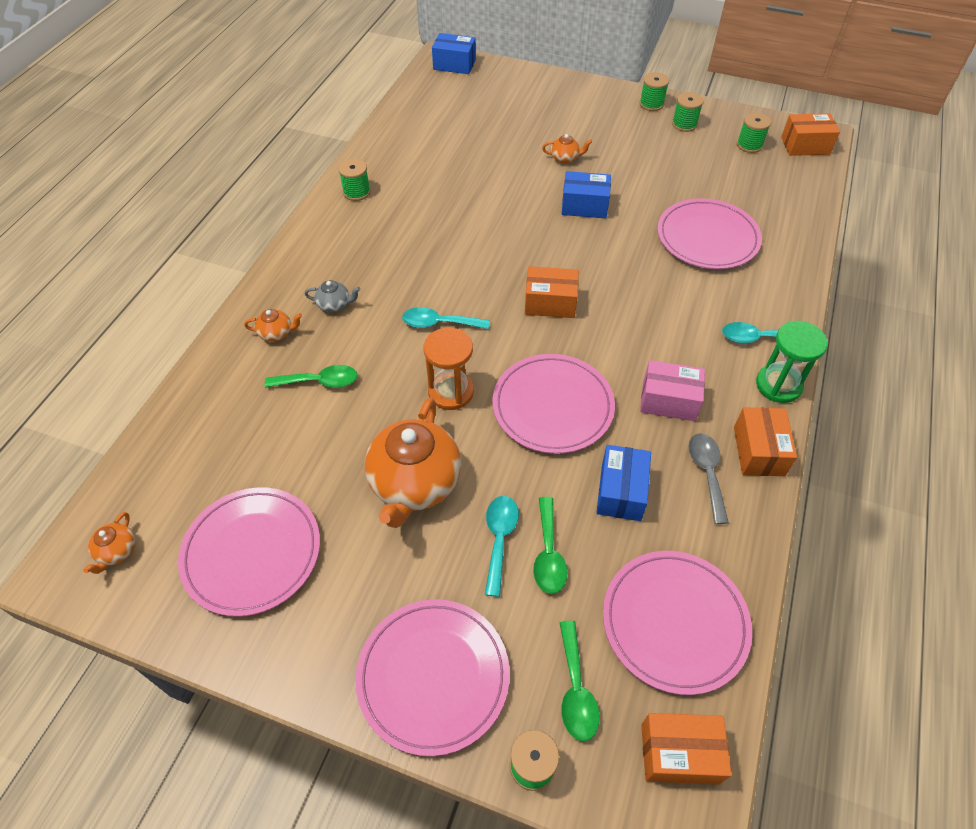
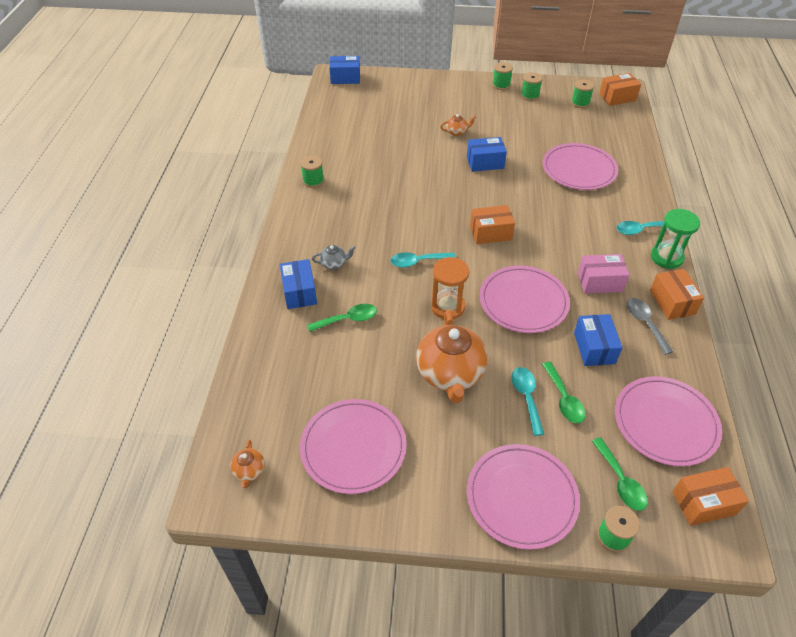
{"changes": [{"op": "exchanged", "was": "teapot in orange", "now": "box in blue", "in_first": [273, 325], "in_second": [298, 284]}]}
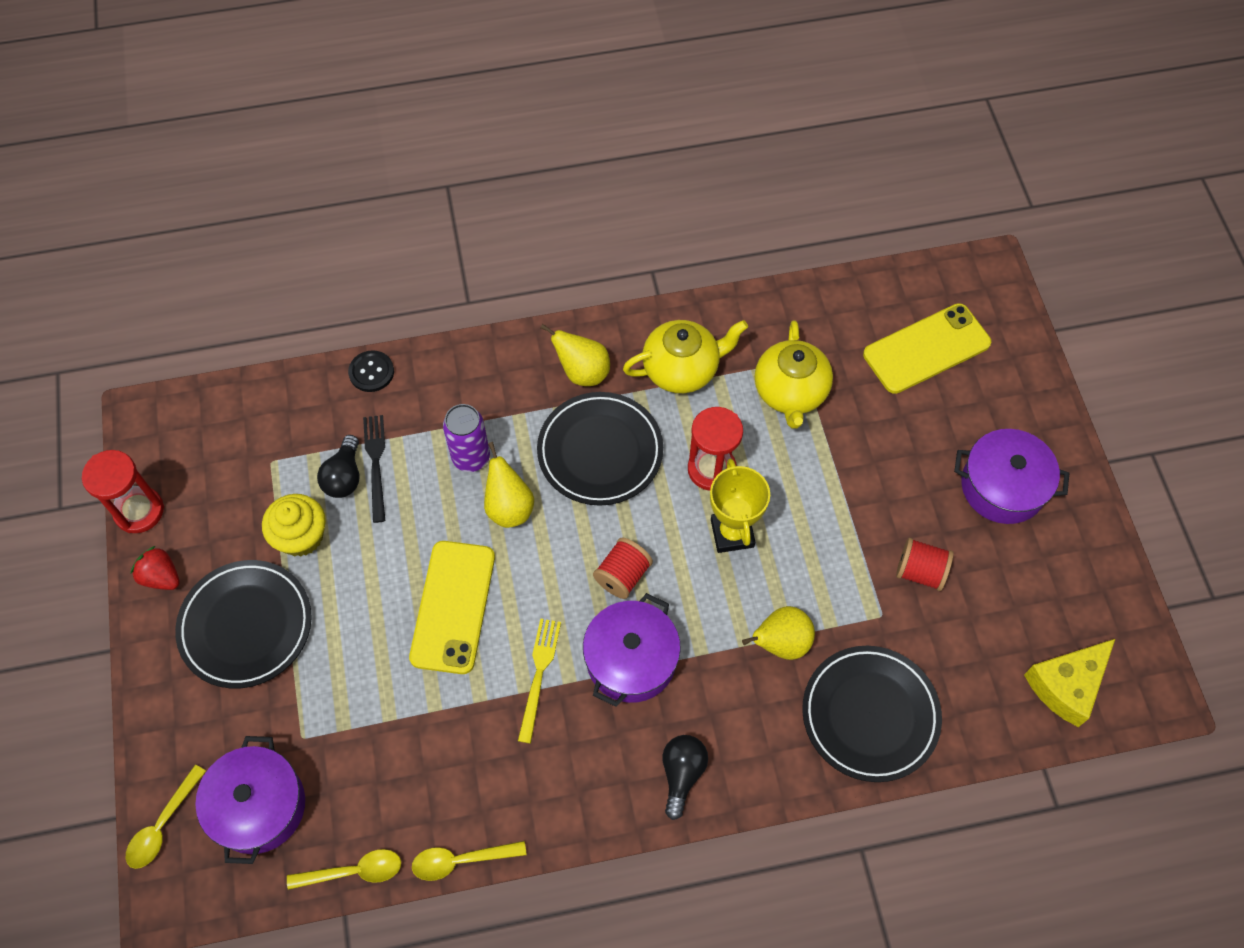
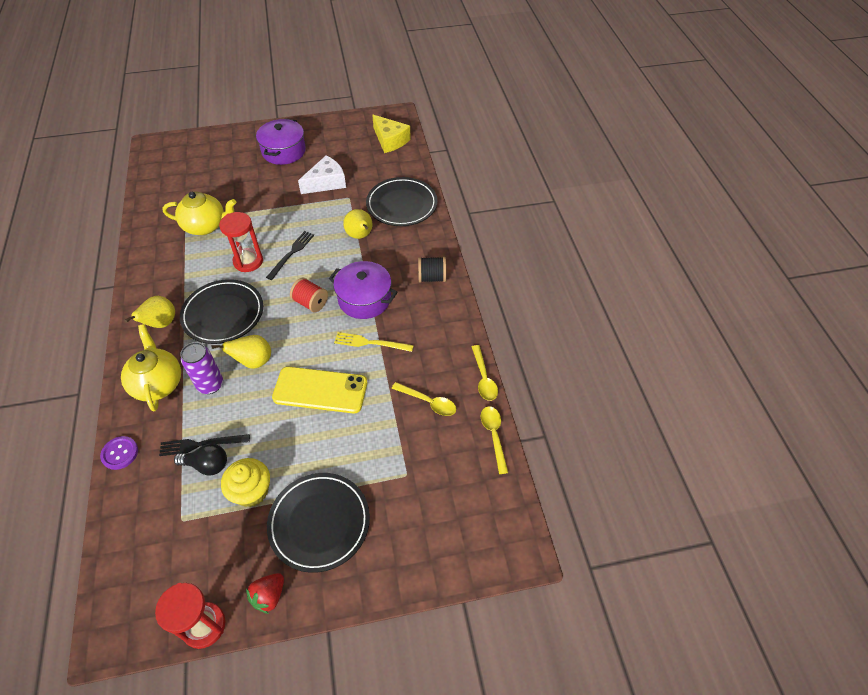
{"changes": [{"op": "missing", "was": "phone in yellow", "in_first": [927, 348]}, {"op": "relocated", "was": "teapot in yellow", "in_first": [685, 356], "in_second": [151, 367]}, {"op": "colour", "was": "button in black", "now": "button in purple", "in_first": [371, 371], "in_second": [119, 453]}, {"op": "exchanged", "was": "trophy in yellow", "now": "fork in black", "in_first": [740, 506], "in_second": [290, 255]}, {"op": "exchanged", "was": "spool in red", "now": "cheese in white", "in_first": [925, 564], "in_second": [322, 175]}, {"op": "exchanged", "was": "light bulb in black", "now": "spool in black", "in_first": [685, 777], "in_second": [432, 270]}, {"op": "missing", "was": "pot in purple", "in_first": [250, 800]}, {"op": "relocated", "was": "spoon in yellow", "in_first": [166, 816], "in_second": [424, 399]}]}
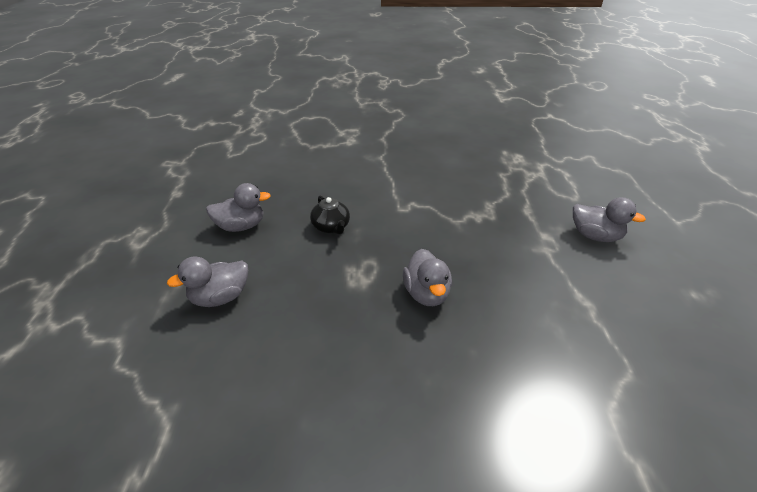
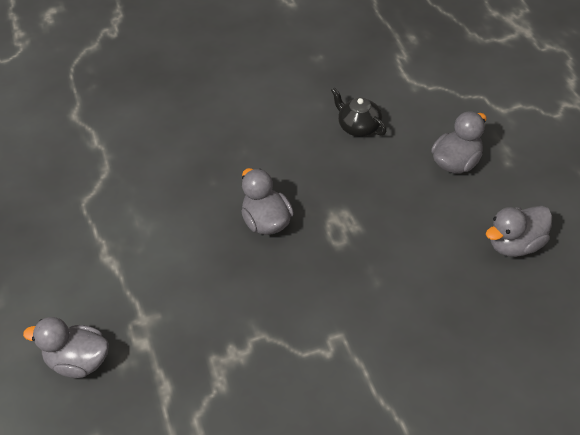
{"changes": [{"op": "relocated", "was": "teapot in black", "in_first": [330, 214], "in_second": [358, 112]}]}
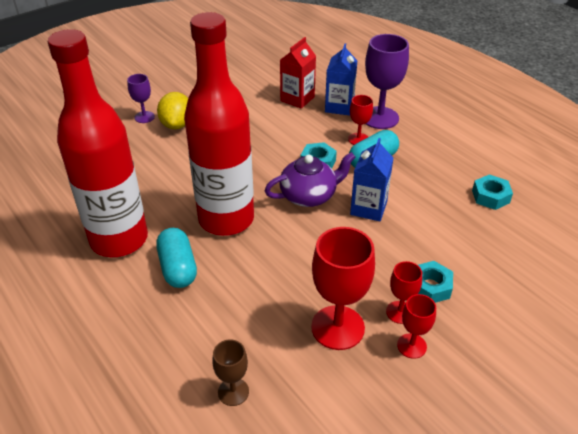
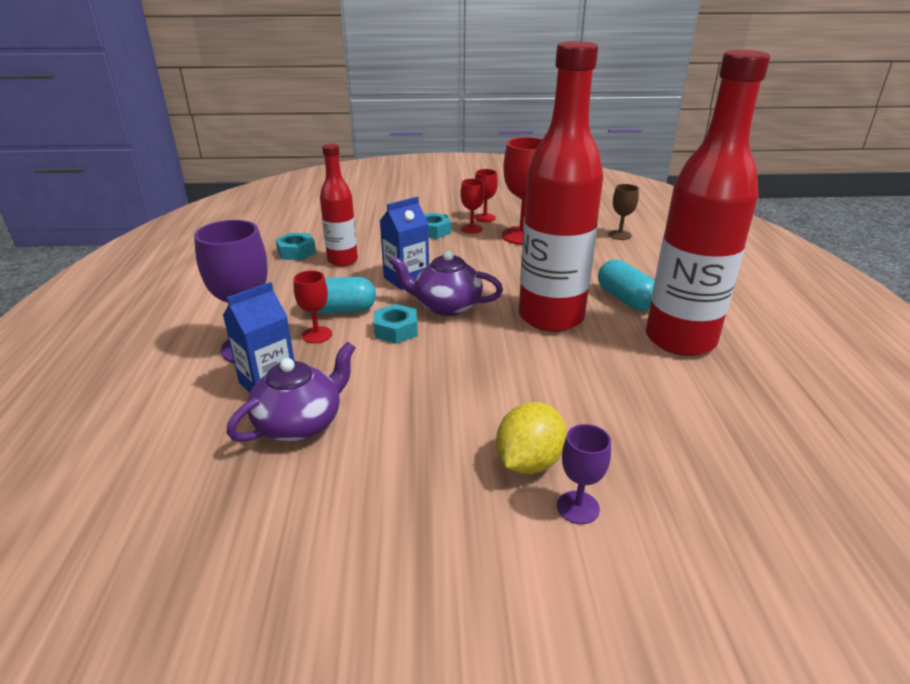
{"changes": [{"op": "exchanged", "was": "carton in red", "now": "teapot in purple", "in_first": [298, 73], "in_second": [291, 392]}, {"op": "spun", "was": "capsule in turquoise", "in_first": [176, 258], "in_second": [626, 285], "clockwise": -45}, {"op": "appeared", "now": "bottle in red", "in_second": [339, 205]}]}
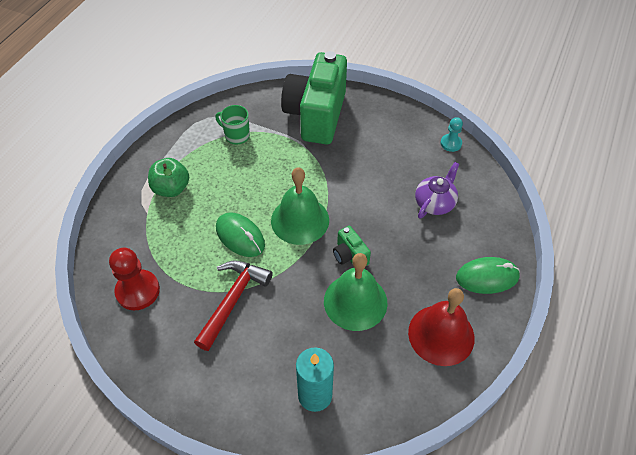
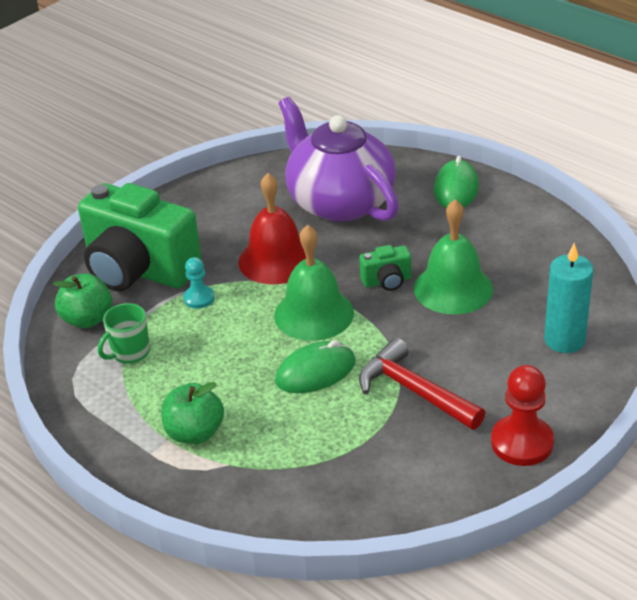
{"changes": [{"op": "relocated", "was": "pawn in turquoise", "in_first": [452, 134], "in_second": [199, 283]}, {"op": "size", "was": "teapot in purple", "in_first": [437, 190], "in_second": [339, 159], "ratio": 2.08}, {"op": "relocated", "was": "pawn in red", "in_first": [134, 279], "in_second": [522, 415]}, {"op": "relocated", "was": "bell in red", "in_first": [441, 327], "in_second": [272, 228]}, {"op": "appeared", "now": "apple in green", "in_second": [82, 300]}]}
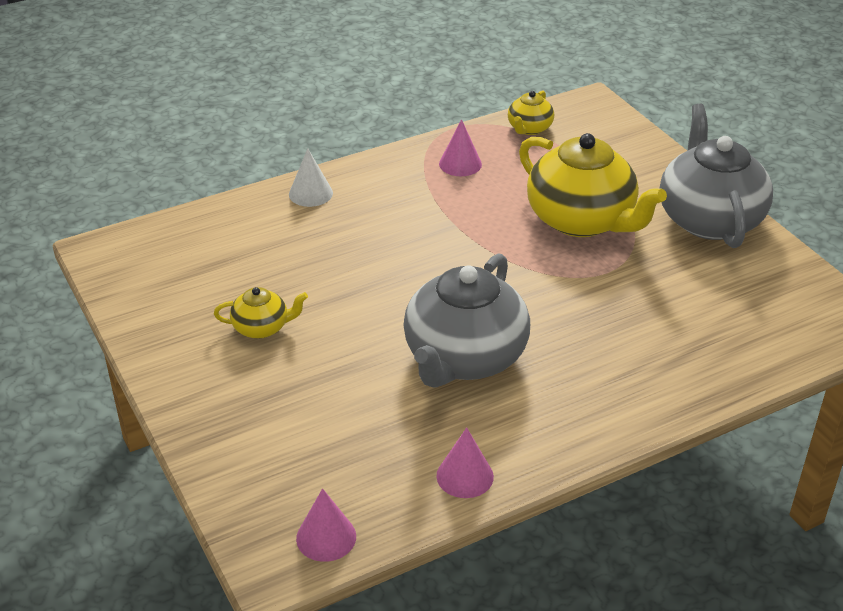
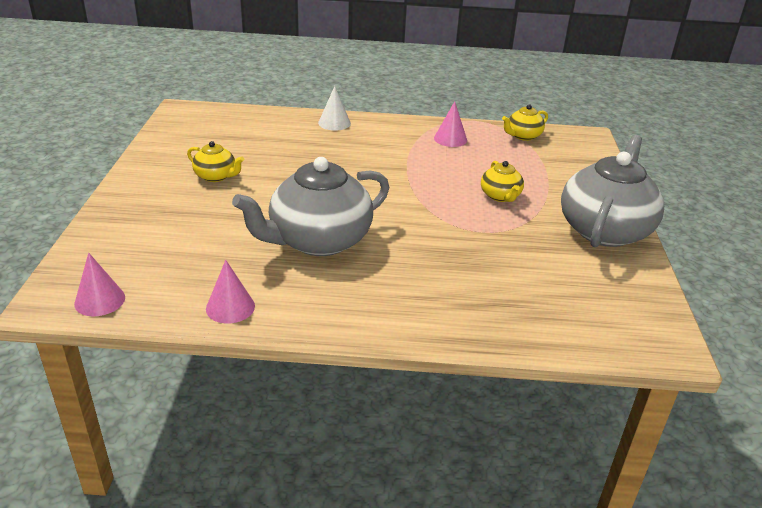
{"changes": [{"op": "size", "was": "teapot in yellow", "in_first": [593, 185], "in_second": [502, 181], "ratio": 0.47}]}
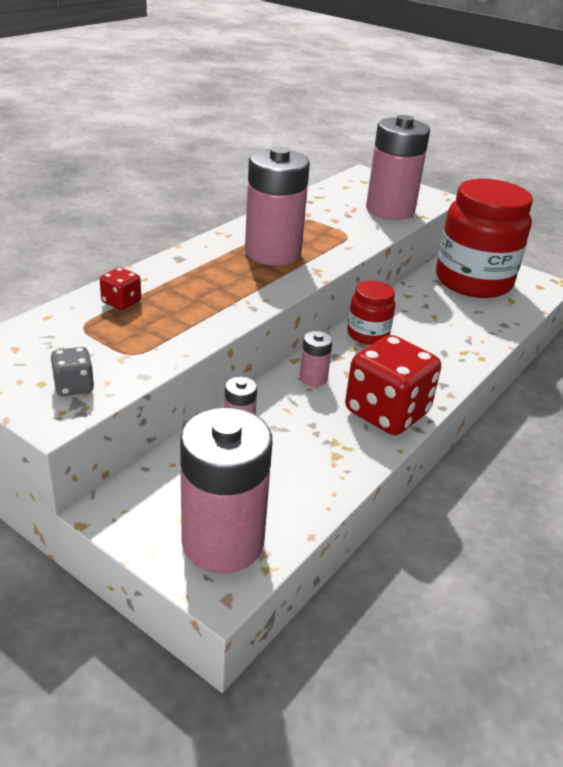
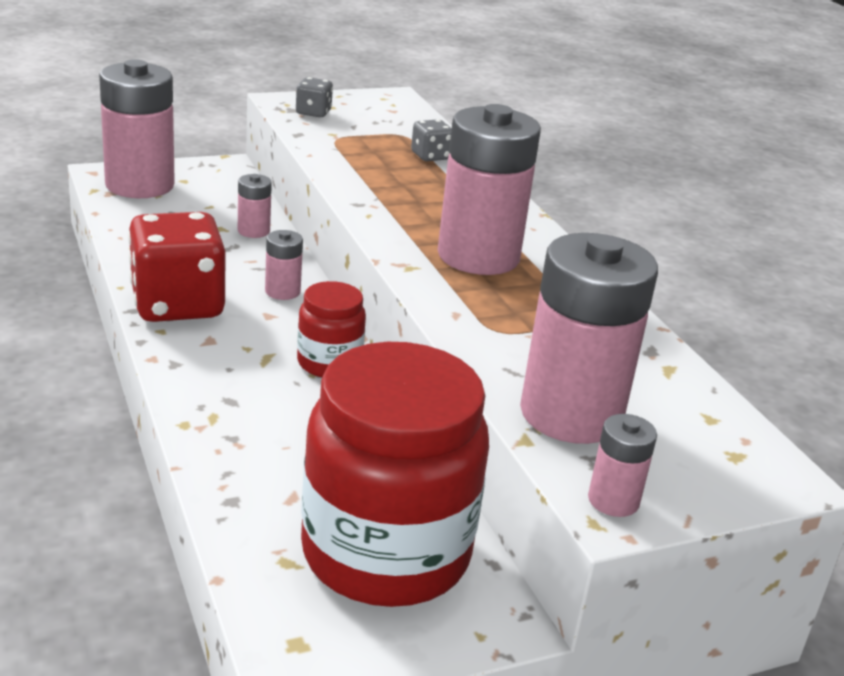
{"changes": [{"op": "colour", "was": "dice in red", "now": "dice in grey", "in_first": [120, 288], "in_second": [431, 140]}, {"op": "appeared", "now": "battery in pink", "in_second": [622, 465]}]}
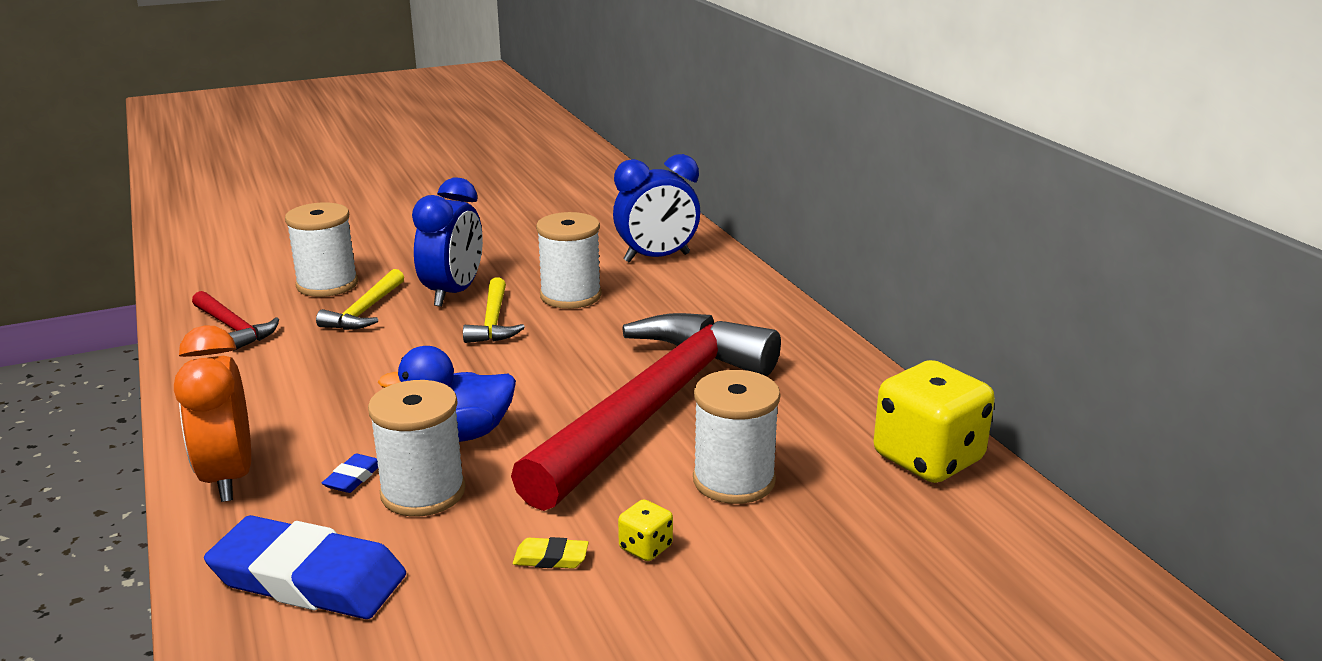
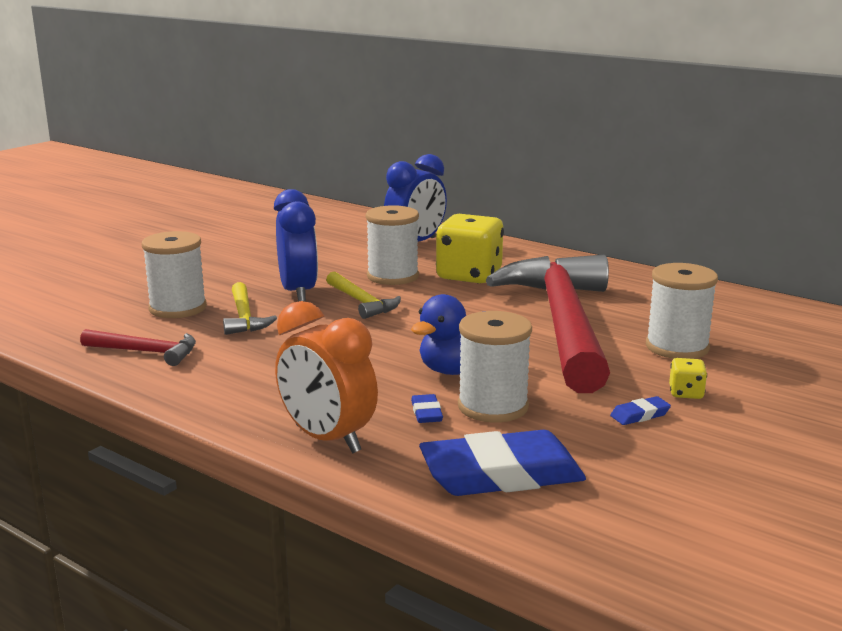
{"changes": [{"op": "relocated", "was": "dice in yellow", "in_first": [934, 421], "in_second": [470, 249]}, {"op": "colour", "was": "eraser in yellow", "now": "eraser in blue", "in_first": [551, 553], "in_second": [640, 410]}]}
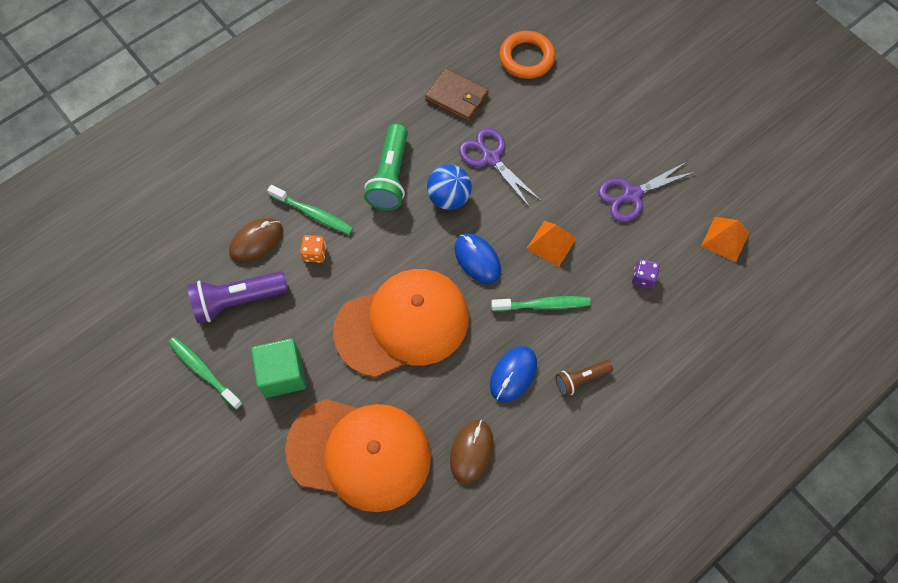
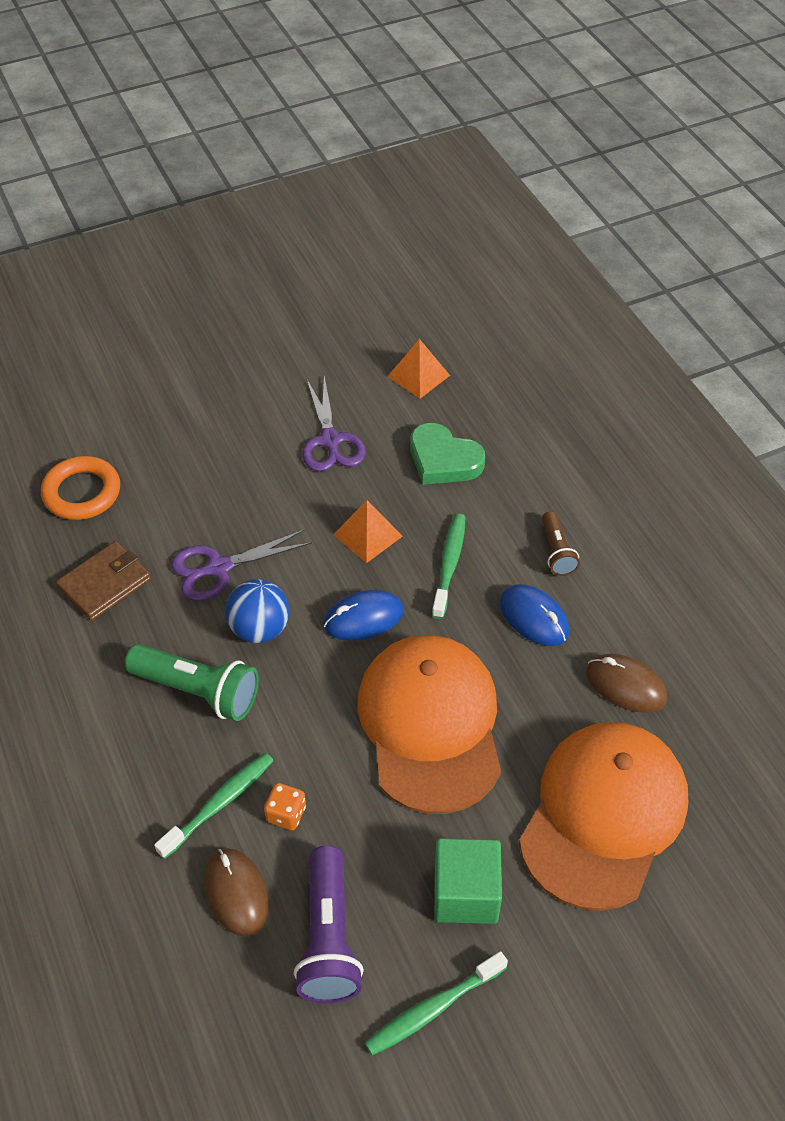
{"changes": [{"op": "exchanged", "was": "dice in purple", "now": "heart in green", "in_first": [646, 274], "in_second": [447, 454]}]}
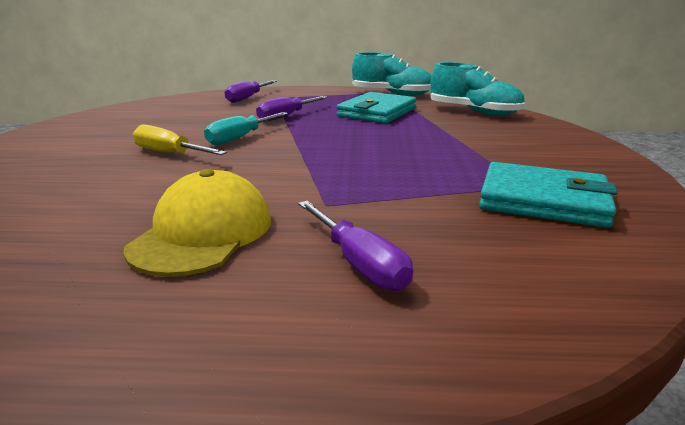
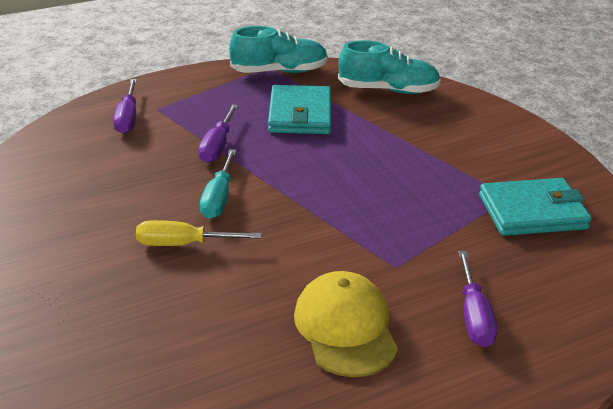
{"changes": [{"op": "spun", "was": "screwdriver in purple", "in_first": [355, 246], "in_second": [478, 299], "clockwise": 60}]}
